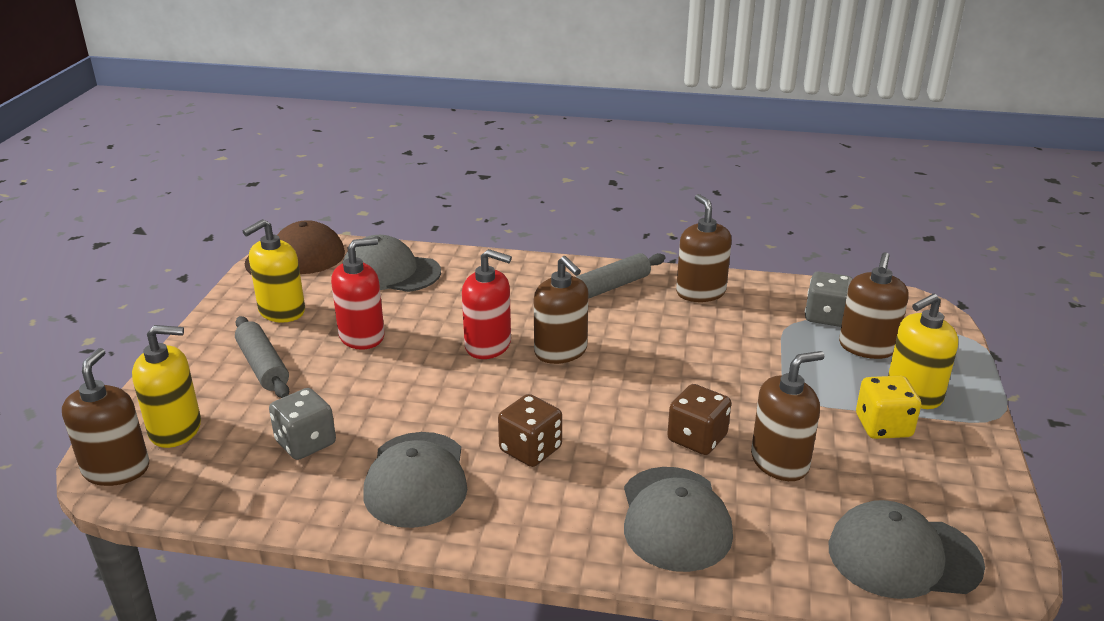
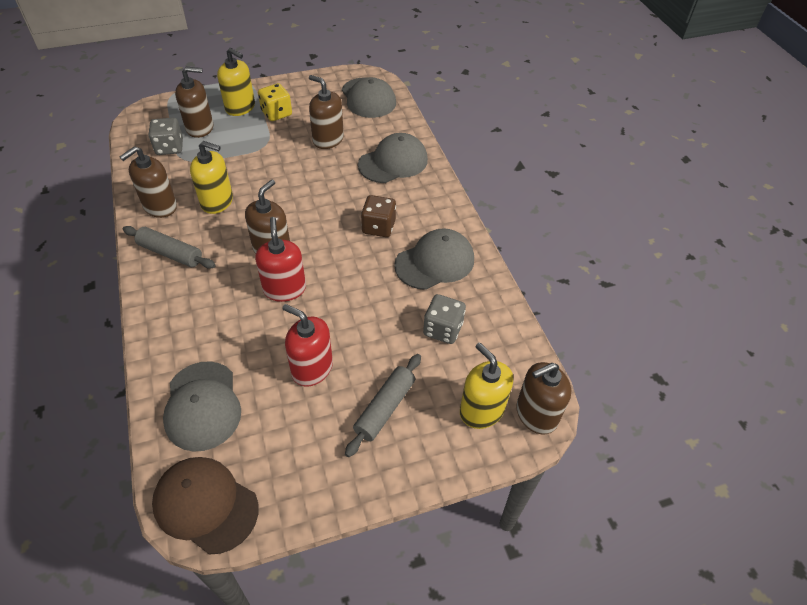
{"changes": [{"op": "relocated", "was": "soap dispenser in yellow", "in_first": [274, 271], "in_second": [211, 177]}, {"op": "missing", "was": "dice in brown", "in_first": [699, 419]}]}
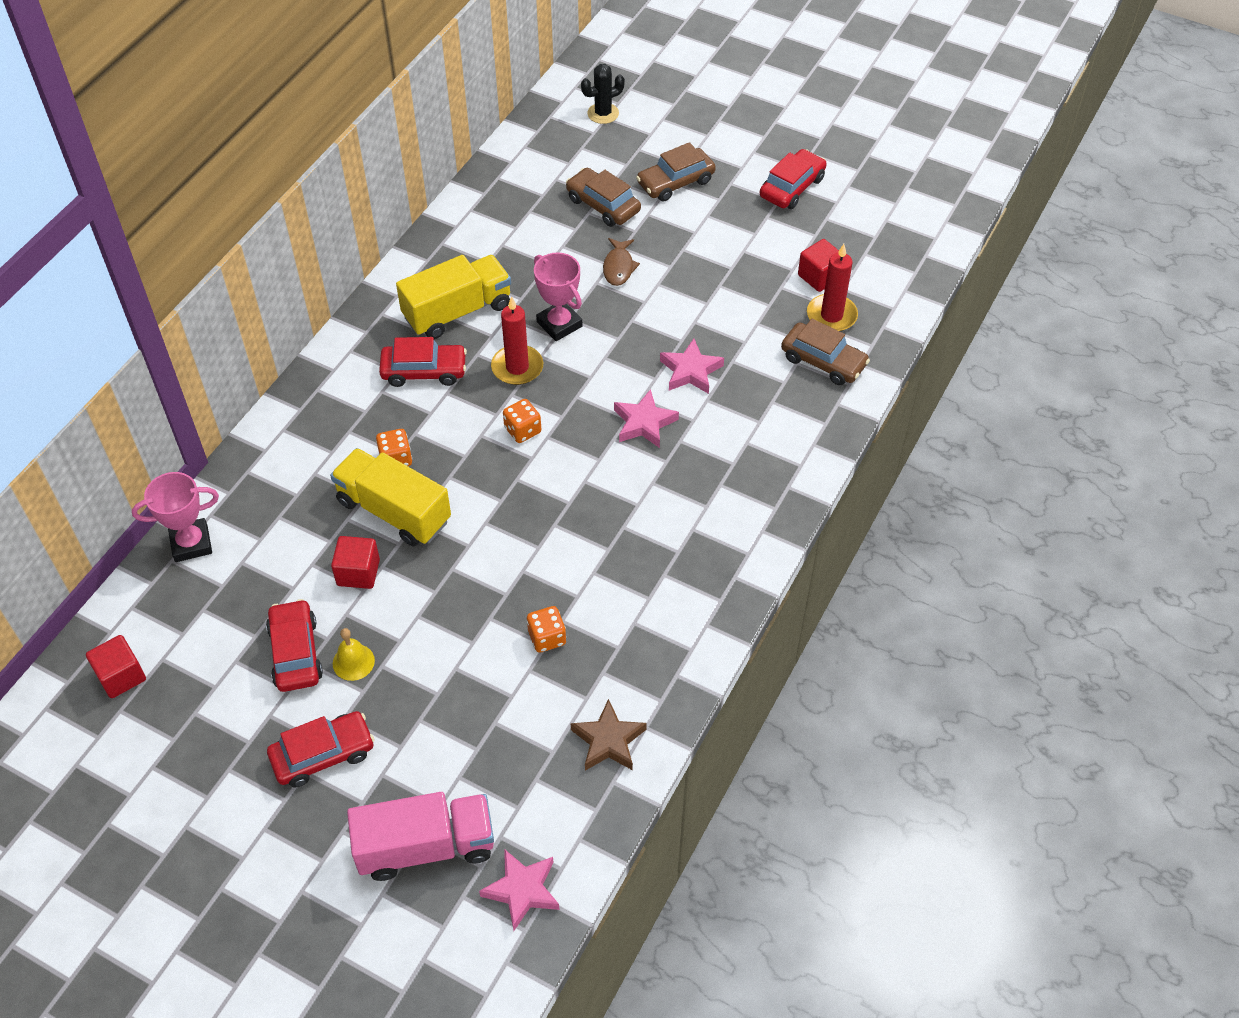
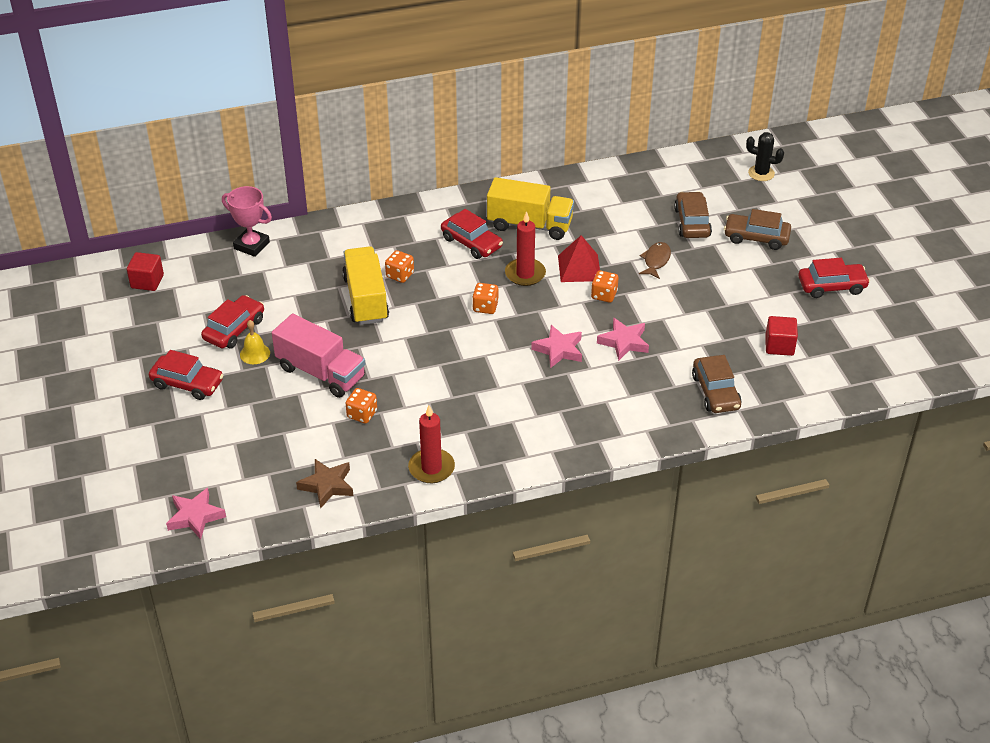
{"changes": [{"op": "spun", "was": "fish in brown", "in_first": [621, 262], "in_second": [655, 260], "clockwise": 150}, {"op": "relocated", "was": "candle in red", "in_first": [832, 287], "in_second": [431, 444]}, {"op": "exchanged", "was": "trophy in pink", "now": "pyramid in red", "in_first": [558, 296], "in_second": [579, 258]}, {"op": "missing", "was": "cube in red", "in_first": [355, 562]}, {"op": "relocated", "was": "truck in pink", "in_first": [420, 836], "in_second": [318, 356]}, {"op": "appeared", "now": "dice in orange", "in_second": [604, 287]}]}
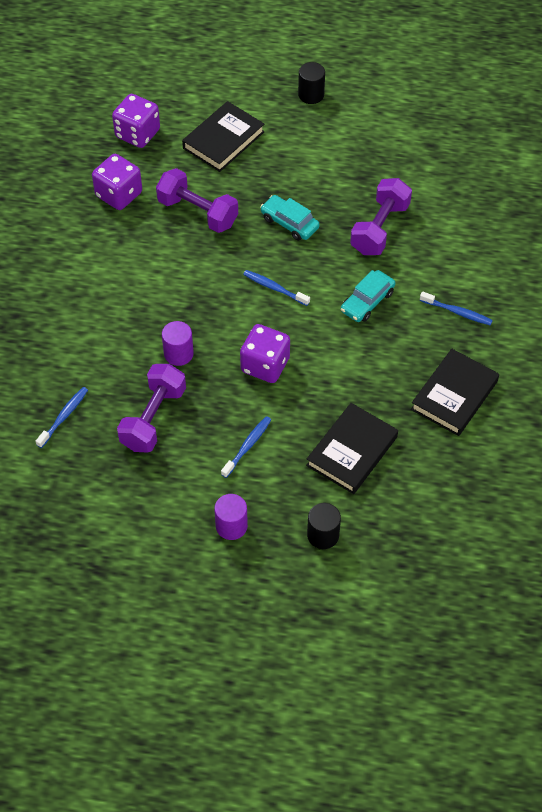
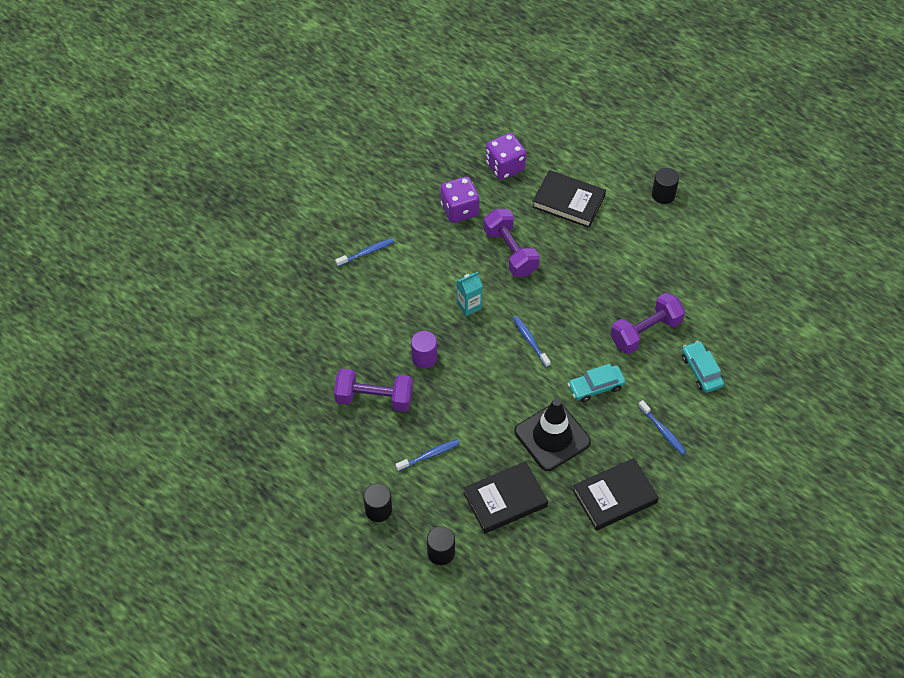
{"changes": [{"op": "spun", "was": "book in black", "in_first": [223, 136], "in_second": [569, 199], "clockwise": 45}, {"op": "relocated", "was": "car in turquoise", "in_first": [290, 218], "in_second": [703, 367]}, {"op": "missing", "was": "dice in purple", "in_first": [265, 353]}, {"op": "spun", "was": "dumbbell in purple", "in_first": [151, 408], "in_second": [373, 390], "clockwise": 45}, {"op": "relocated", "was": "toothbrush in blue", "in_first": [62, 417], "in_second": [364, 252]}, {"op": "colour", "was": "cylinder in purple", "now": "cylinder in black", "in_first": [231, 517], "in_second": [377, 502]}, {"op": "appeared", "now": "carton in turquoise", "in_second": [470, 294]}, {"op": "appeared", "now": "traffic cone in black", "in_second": [552, 434]}]}
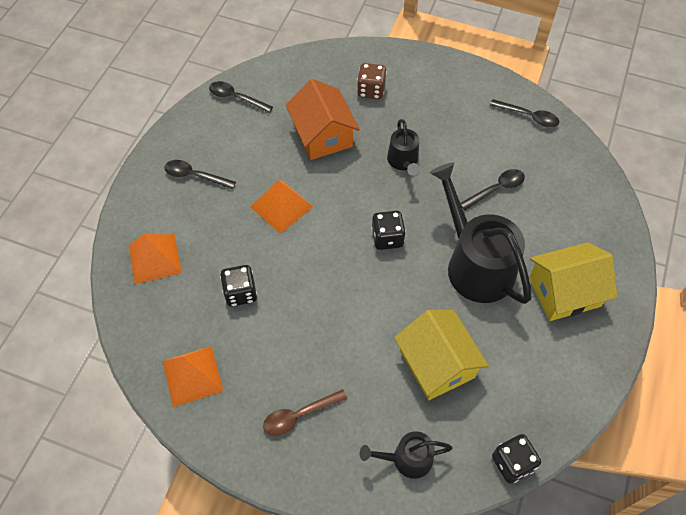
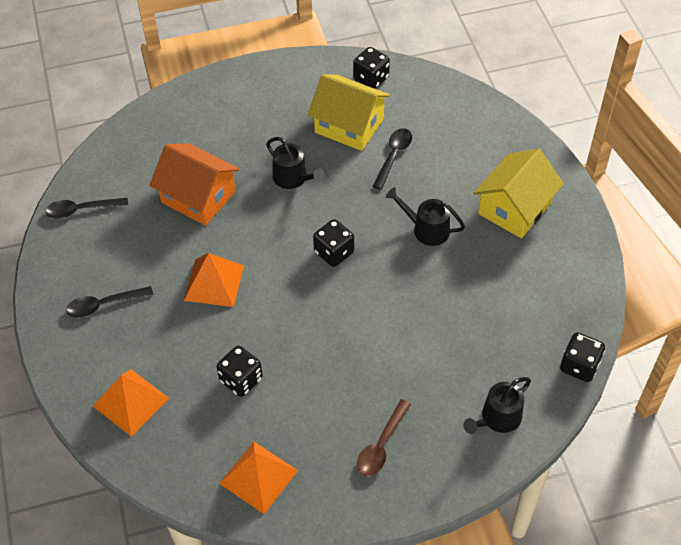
{"changes": [{"op": "missing", "was": "dice in brown", "in_first": [372, 81]}, {"op": "exchanged", "was": "spoon in black", "now": "dice in black", "in_first": [524, 113], "in_second": [371, 68]}, {"op": "size", "was": "watering can in black", "in_first": [481, 233], "in_second": [425, 216], "ratio": 0.51}, {"op": "relocated", "was": "house in yellow", "in_first": [441, 355], "in_second": [349, 112]}]}
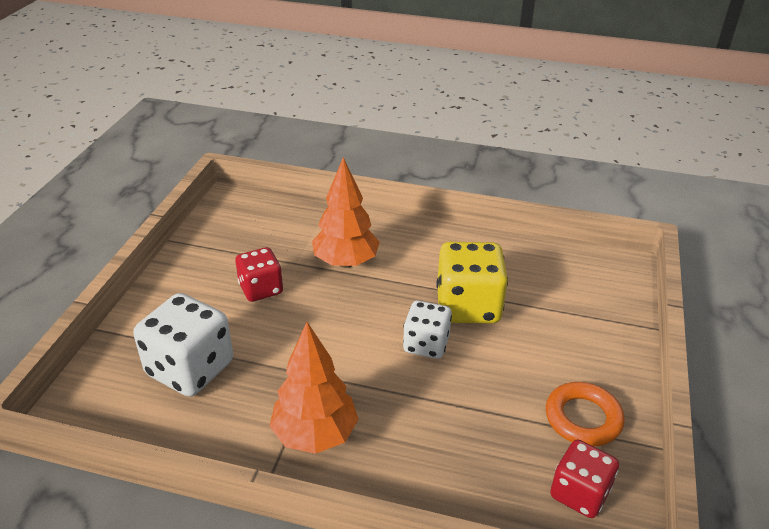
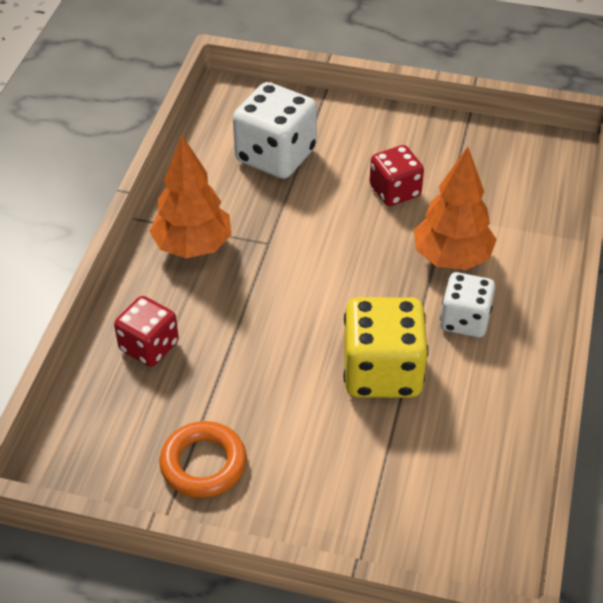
{"changes": [{"op": "relocated", "was": "dice in white", "in_first": [427, 329], "in_second": [467, 304]}, {"op": "relocated", "was": "dice in red", "in_first": [584, 478], "in_second": [146, 331]}]}
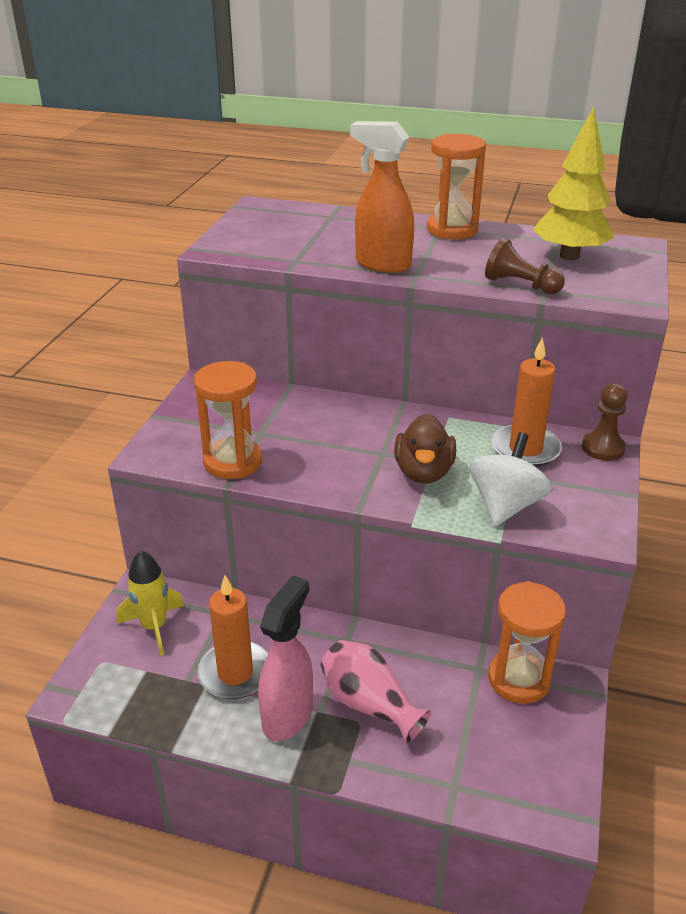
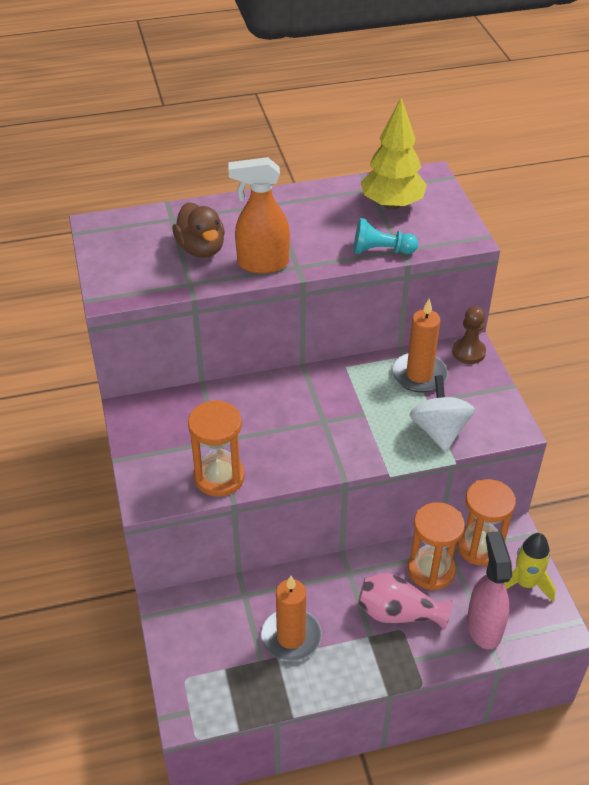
{"changes": [{"op": "relocated", "was": "hourglass in orange", "in_first": [456, 186], "in_second": [436, 546]}, {"op": "colour", "was": "pawn in brown", "now": "pawn in turquoise", "in_first": [525, 266], "in_second": [386, 236]}, {"op": "relocated", "was": "duck in brown", "in_first": [425, 448], "in_second": [198, 230]}, {"op": "relocated", "was": "rocket in yellow", "in_first": [150, 603], "in_second": [530, 567]}, {"op": "relocated", "was": "spray bottle in pink", "in_first": [285, 658], "in_second": [489, 590]}]}
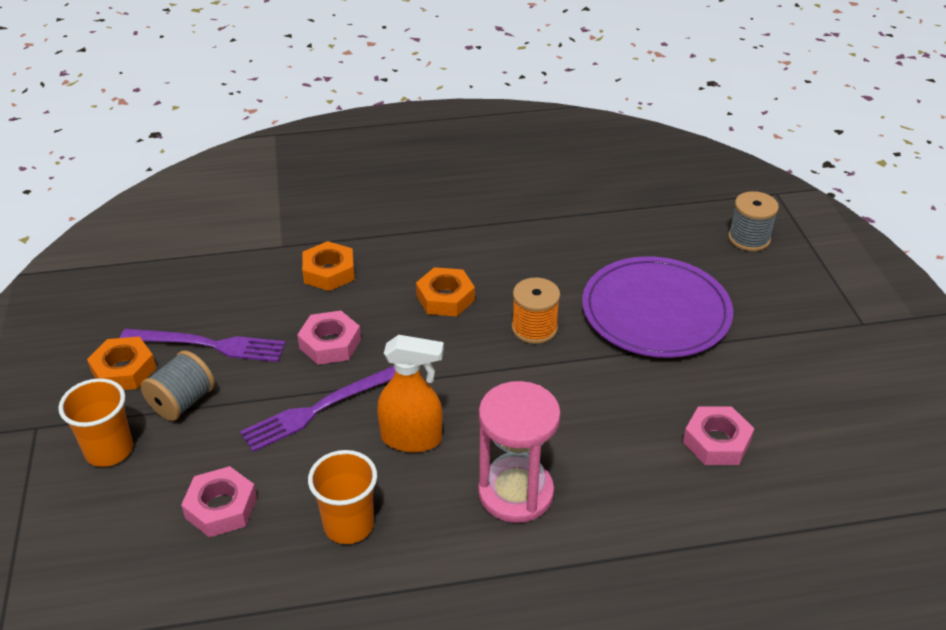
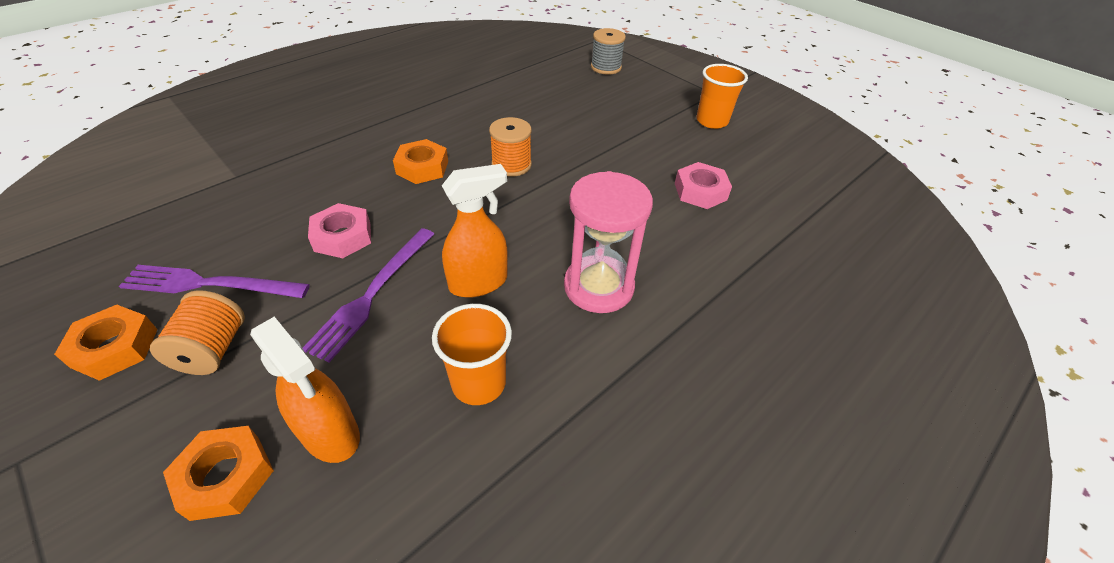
{"changes": [{"op": "relocated", "was": "nut in orange", "in_first": [328, 266], "in_second": [218, 473]}, {"op": "missing", "was": "plate in purple", "in_first": [657, 307]}, {"op": "spun", "was": "fork in purple", "in_first": [203, 345], "in_second": [214, 281], "clockwise": -150}, {"op": "colour", "was": "spool in grey", "now": "spool in orange", "in_first": [178, 385], "in_second": [197, 332]}, {"op": "relocated", "was": "cup in orange", "in_first": [95, 422], "in_second": [722, 96]}, {"op": "exchanged", "was": "nut in pink", "now": "spray bottle in orange", "in_first": [219, 501], "in_second": [305, 390]}]}
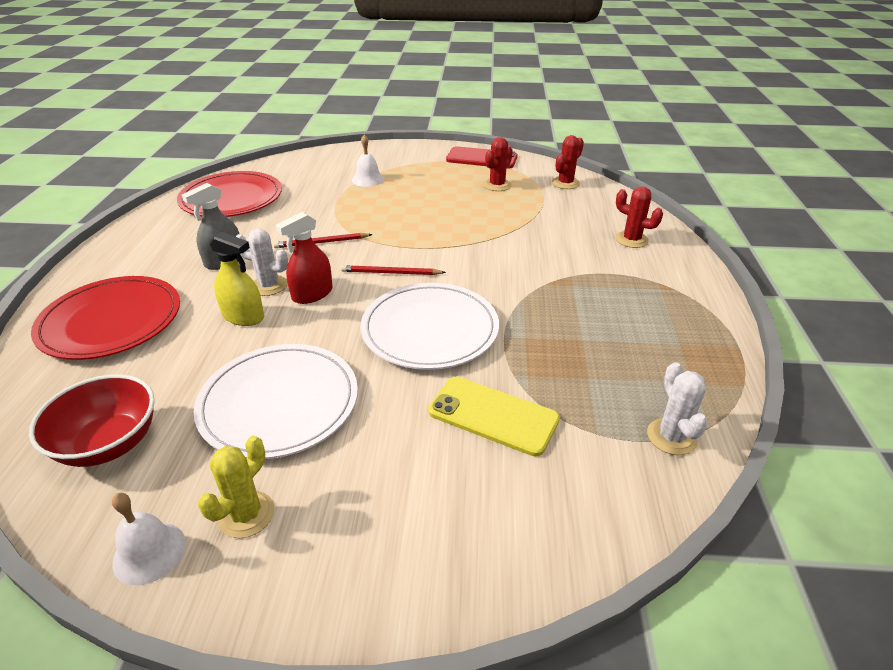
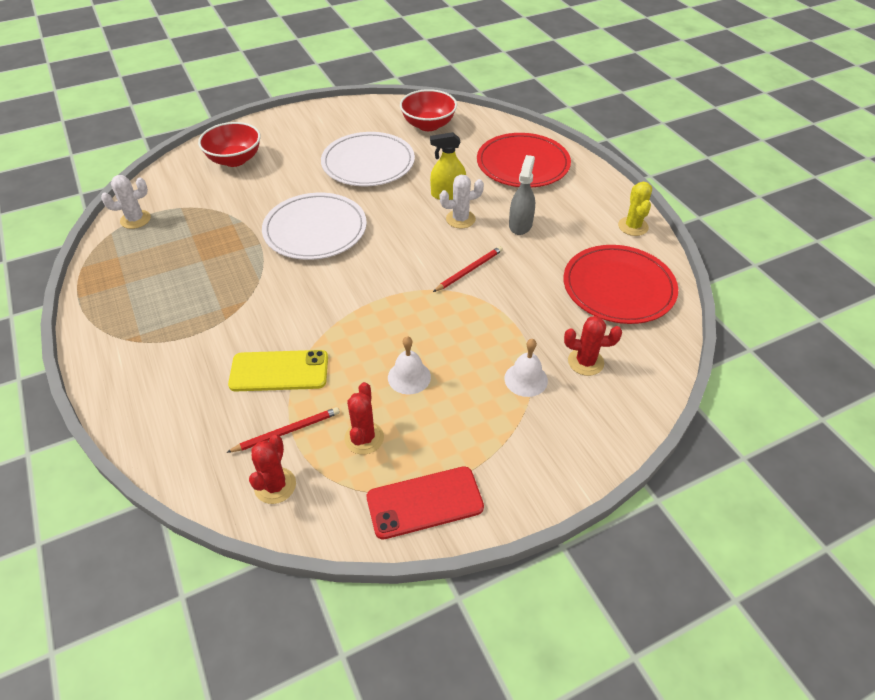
{"changes": [{"op": "relocated", "was": "cactus in red", "in_first": [639, 217], "in_second": [593, 346]}, {"op": "missing", "was": "spray bottle in red", "in_first": [304, 258]}, {"op": "relocated", "was": "pencil in red", "in_first": [393, 270], "in_second": [283, 430]}, {"op": "spun", "was": "cactus in white", "in_first": [677, 408], "in_second": [126, 202], "clockwise": -75}, {"op": "relocated", "was": "phone in yellow", "in_first": [494, 417], "in_second": [278, 370]}, {"op": "relocated", "was": "cactus in yellow", "in_first": [236, 487], "in_second": [635, 209]}, {"op": "relocated", "was": "bell in white", "in_first": [149, 539], "in_second": [409, 365]}, {"op": "appeared", "now": "bowl in red", "in_second": [229, 144]}]}
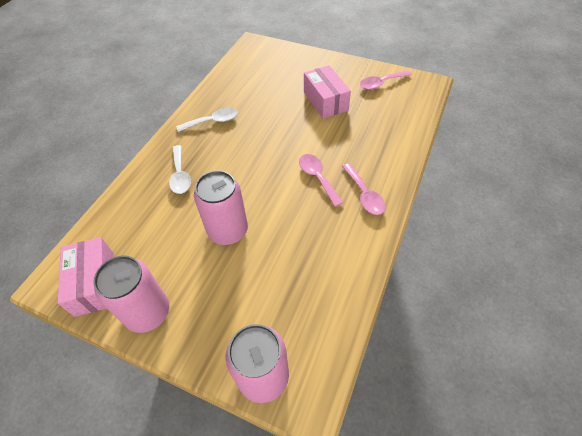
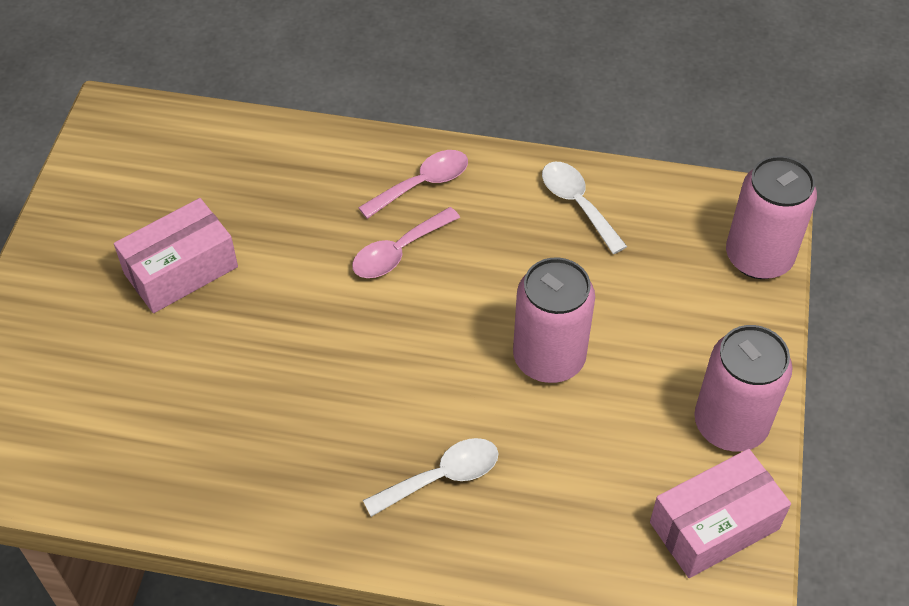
{"changes": [{"op": "missing", "was": "spoon in pink", "in_first": [386, 80]}, {"op": "relocated", "was": "spoon in white", "in_first": [207, 120], "in_second": [584, 208]}]}
